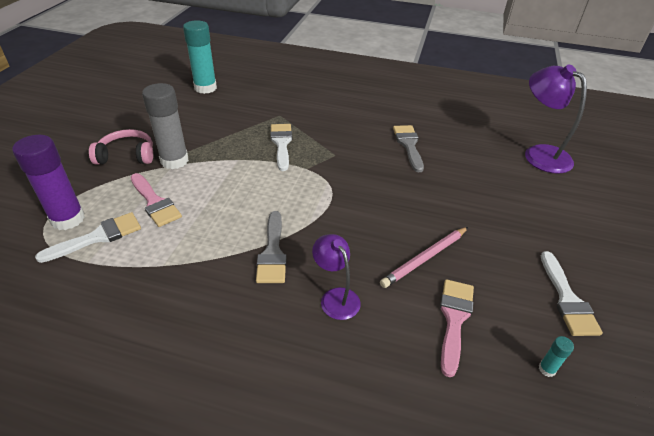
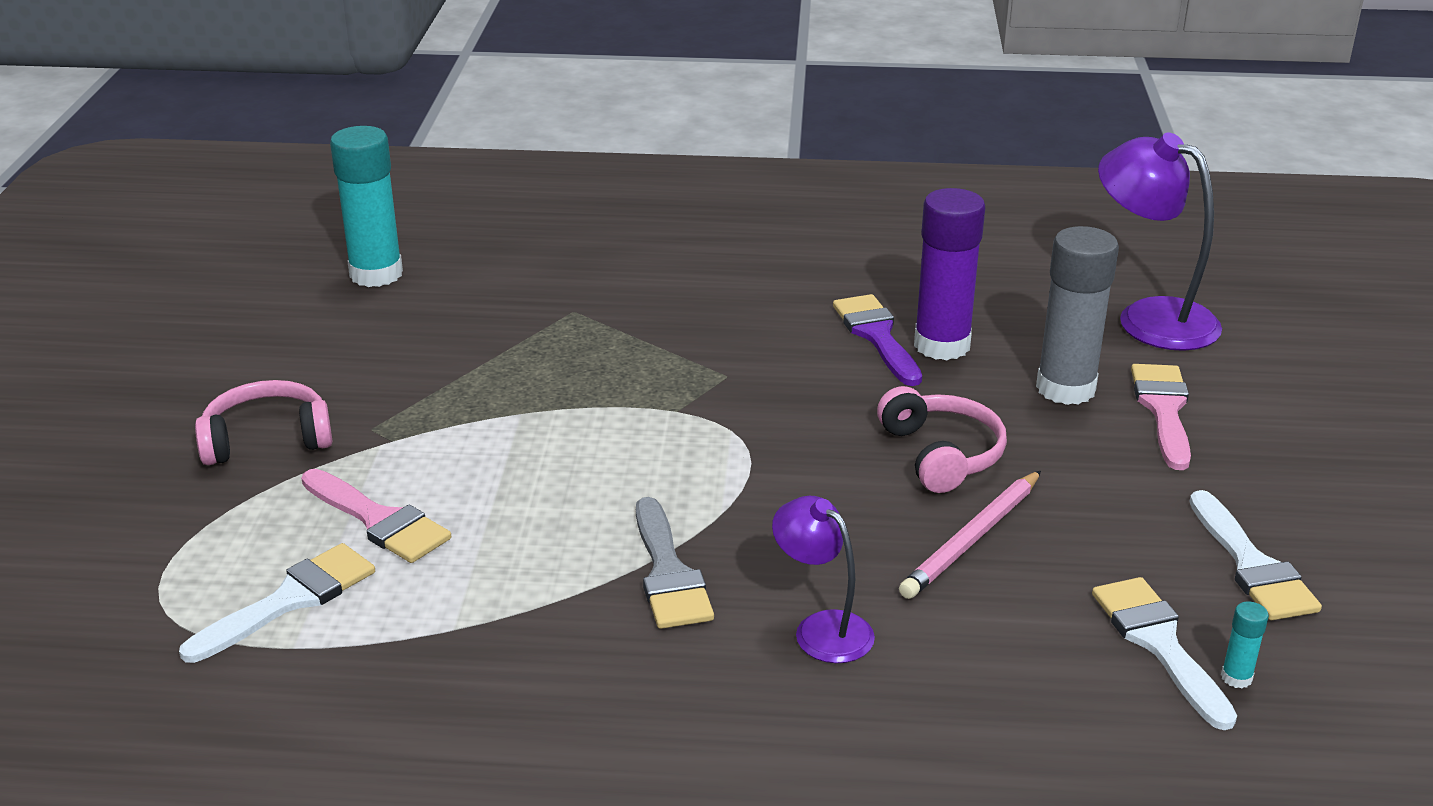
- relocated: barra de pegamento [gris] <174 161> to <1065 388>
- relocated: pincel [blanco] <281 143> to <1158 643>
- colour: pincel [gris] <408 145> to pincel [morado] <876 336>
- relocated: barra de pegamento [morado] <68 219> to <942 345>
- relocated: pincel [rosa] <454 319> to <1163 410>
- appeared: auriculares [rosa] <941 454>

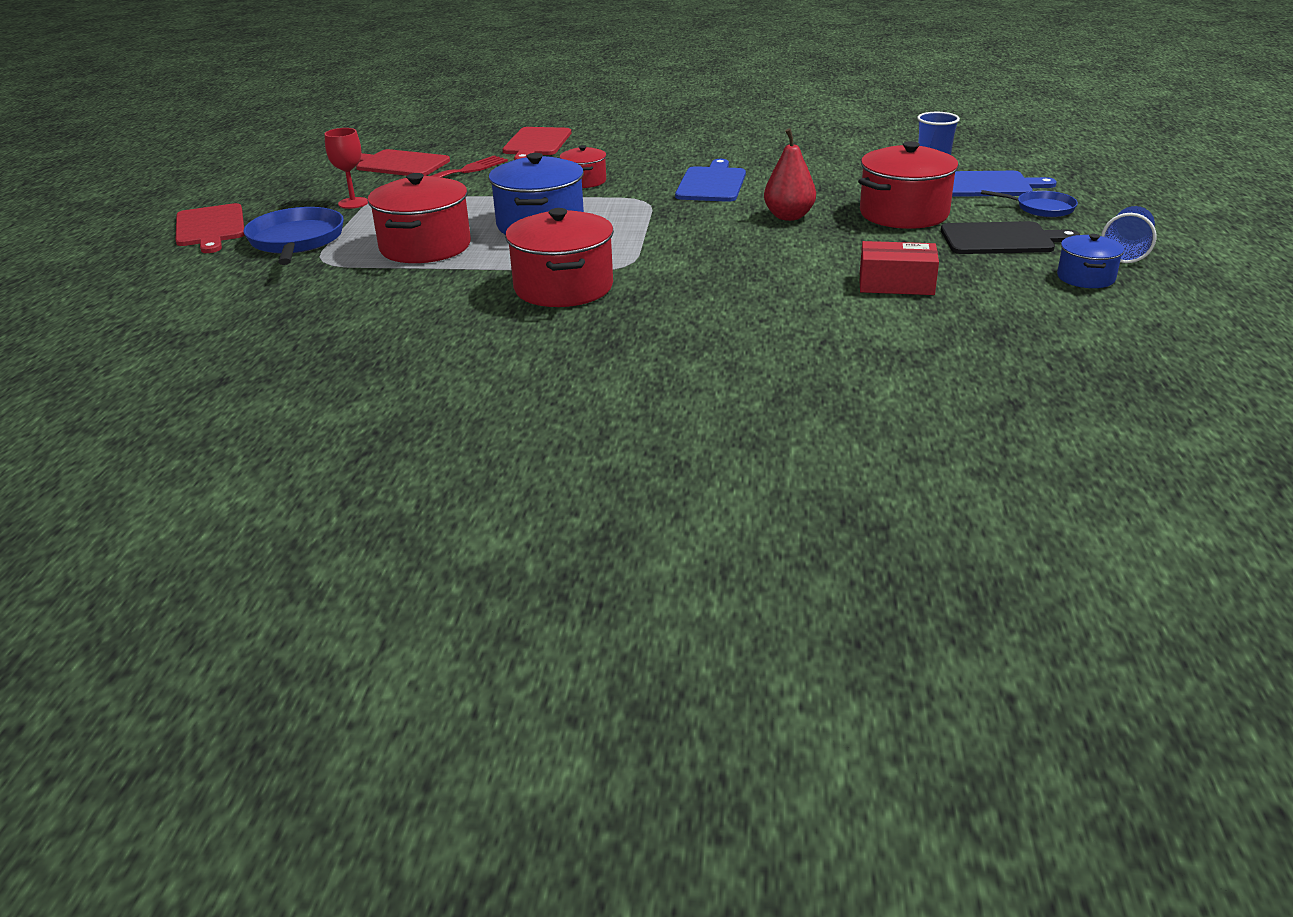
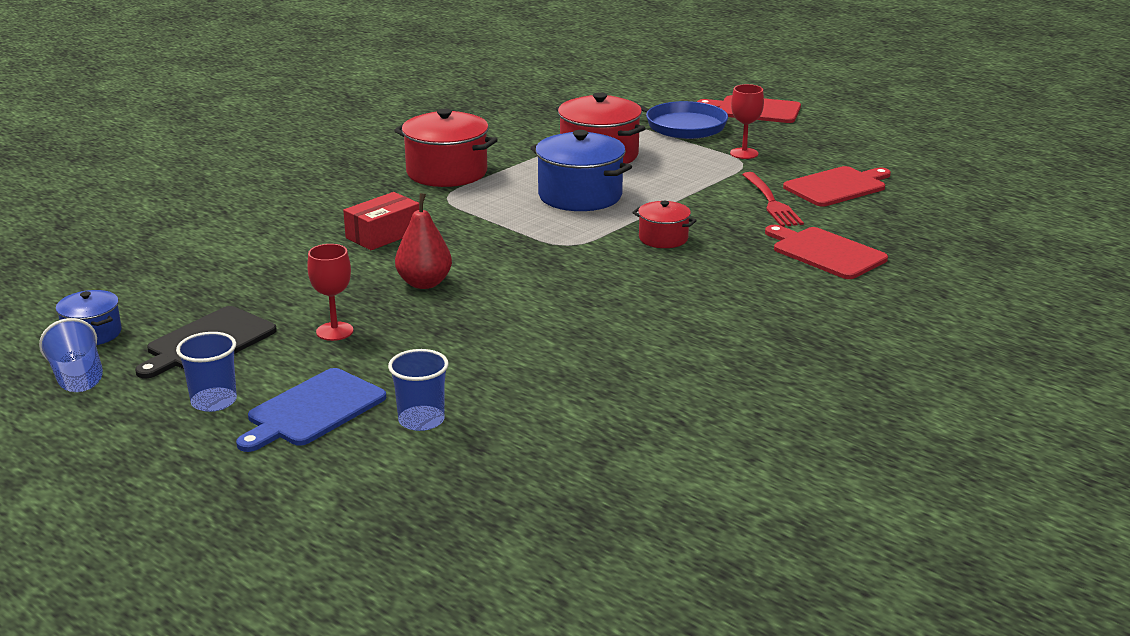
- exchanged: olla [rojo] <904 214> to copa [rojo] <334 331>
- missing: tabla de cortar [azul] <711 184>
- exchanged: sartén [azul] <1042 208> to vaso [azul] <214 401>
- relocated: caja [rojo] <896 284> to <383 234>

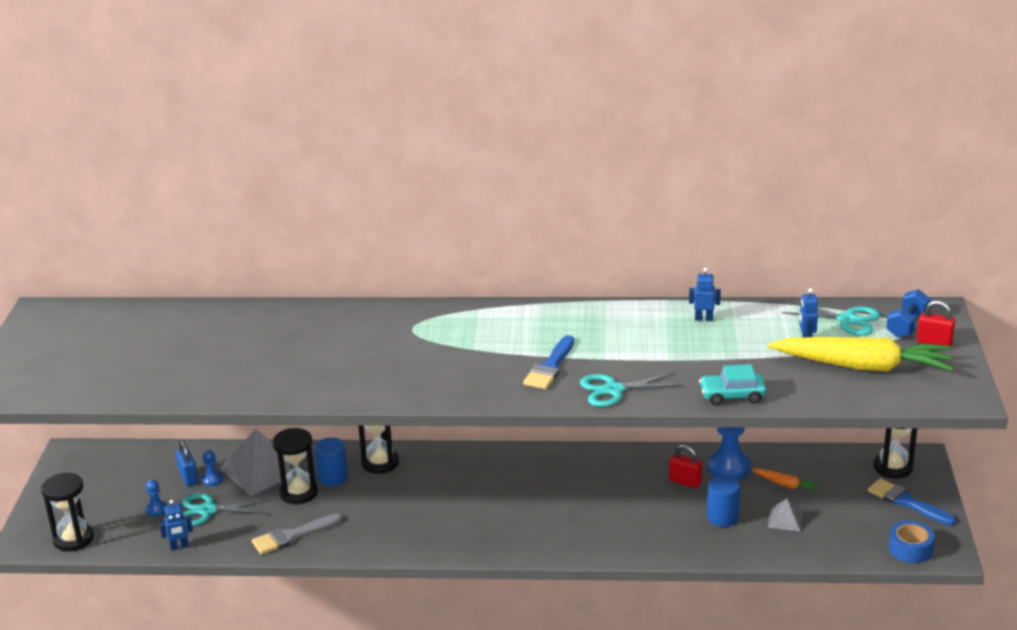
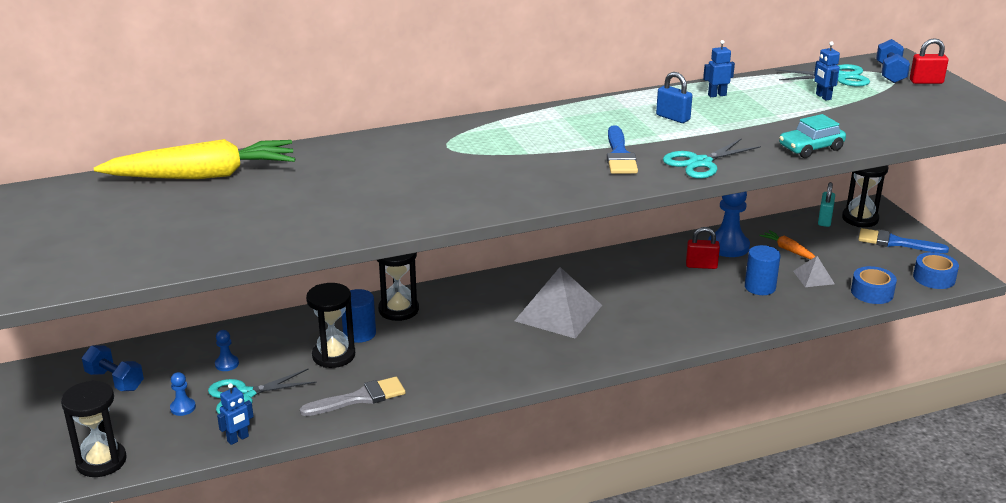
- relocated: zanahoria [amarillo] <863 366> to <203 175>
- relocated: pirámide [gris] <261 469> to <558 313>
- relocated: candado [azul] <188 478> to <673 117>
- spun: zanahoria [naranja] <786 485> = <788 250> 135 degrees counterclockwise
- spun: pincel [gris] <292 536> = <359 398> 150 degrees counterclockwise
- appeared: candado [turquesa] <824 220>
- appeared: cinta adhesiva [azul] <872 292>
- appeared: mancuerna [azul] <115 380>

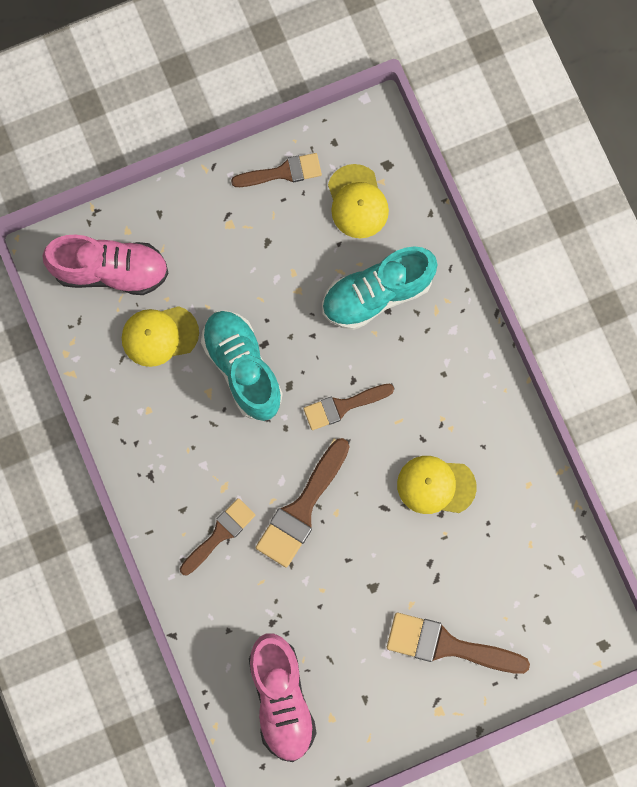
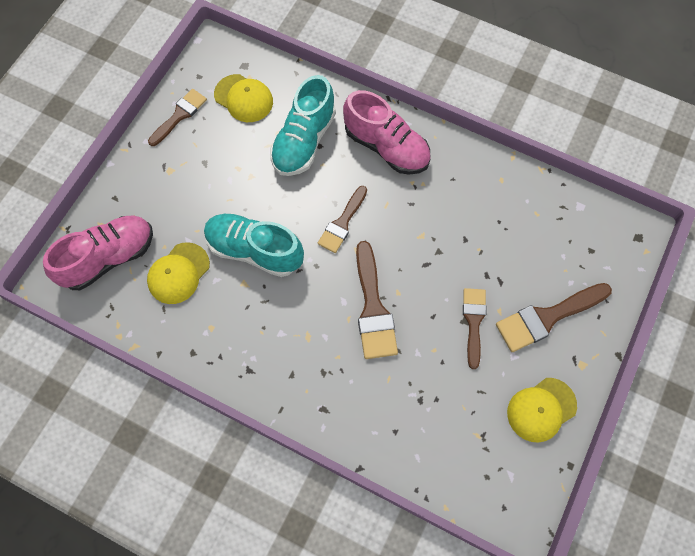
- relocated: gorra [amarillo] <436 485> to <541 409>
- relocated: pincel [marrón] <220 534> to <473 322>
- relocated: zapato [rosa] <281 699> to <386 147>

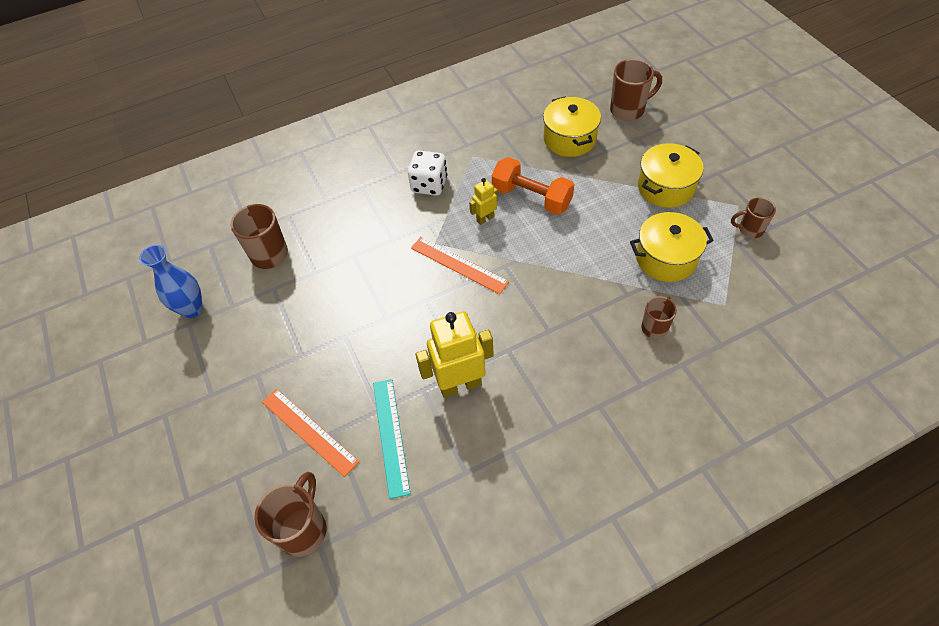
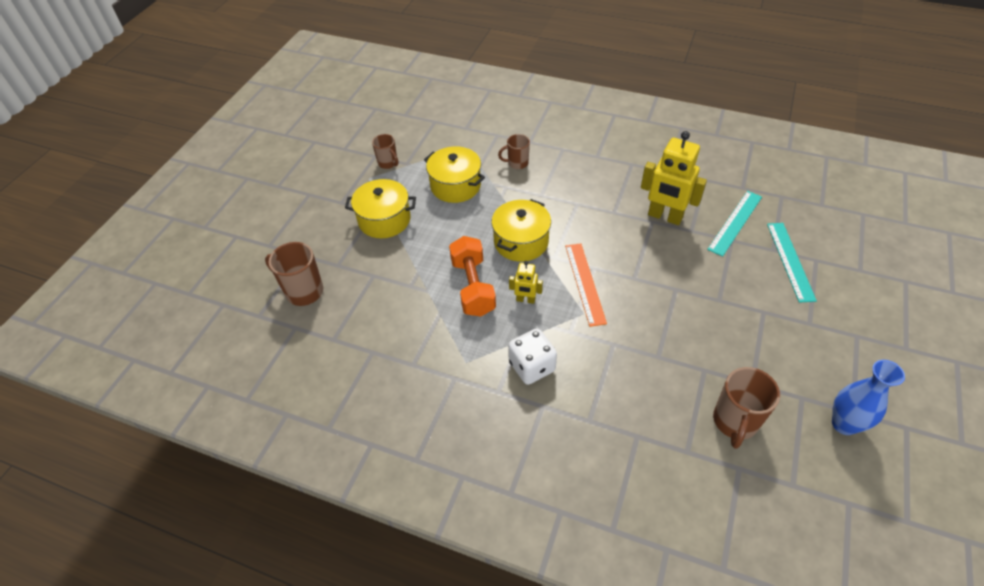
- relocated: olla [amarillo] <569 139> to <521 242>
- colour: regla [naranja] <309 431> to regla [turquesa] <790 261>
- missing: taza [marrón] <303 529>

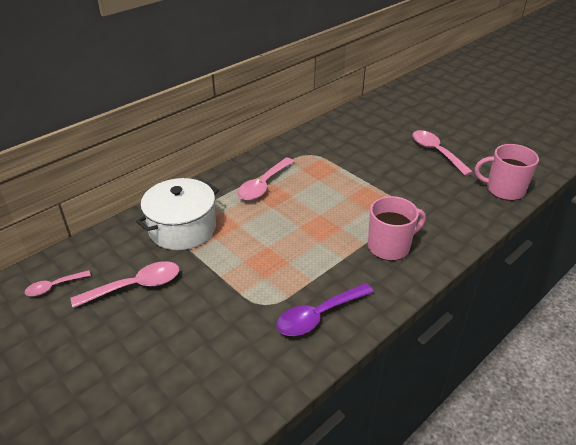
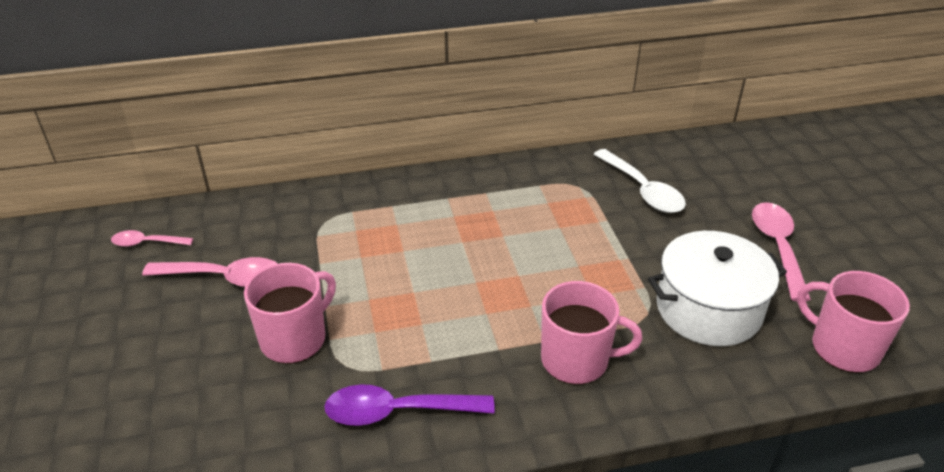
- missing: cuchara [rosa] <263 185>
- relocated: olla [blanco] <182 228> to <708 309>
- appeared: cuchara [blanco] <643 190>
- appeared: taza [rosa] <295 339>

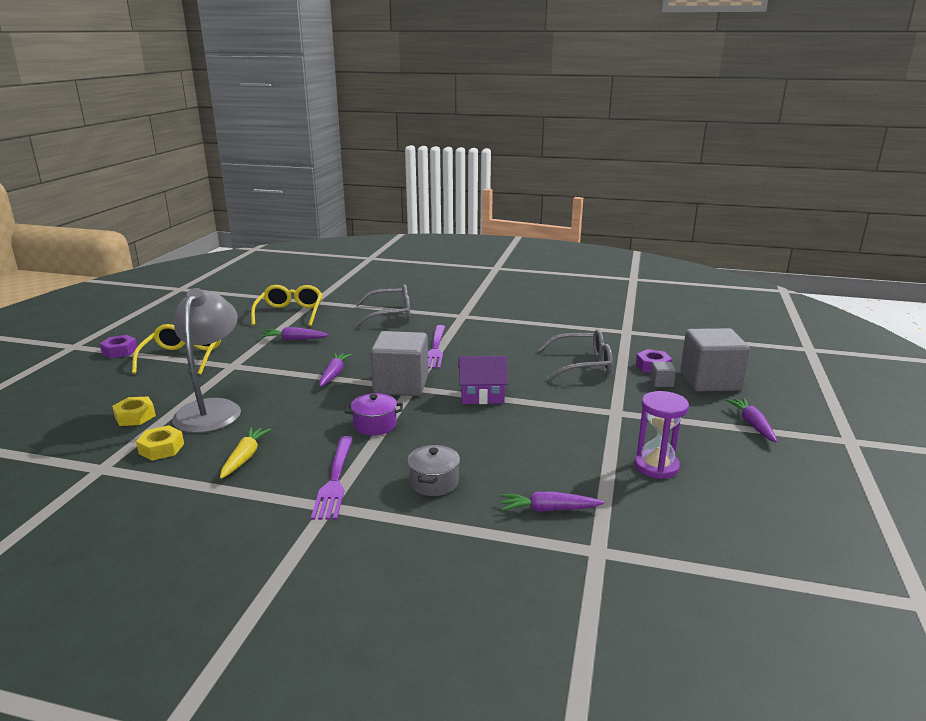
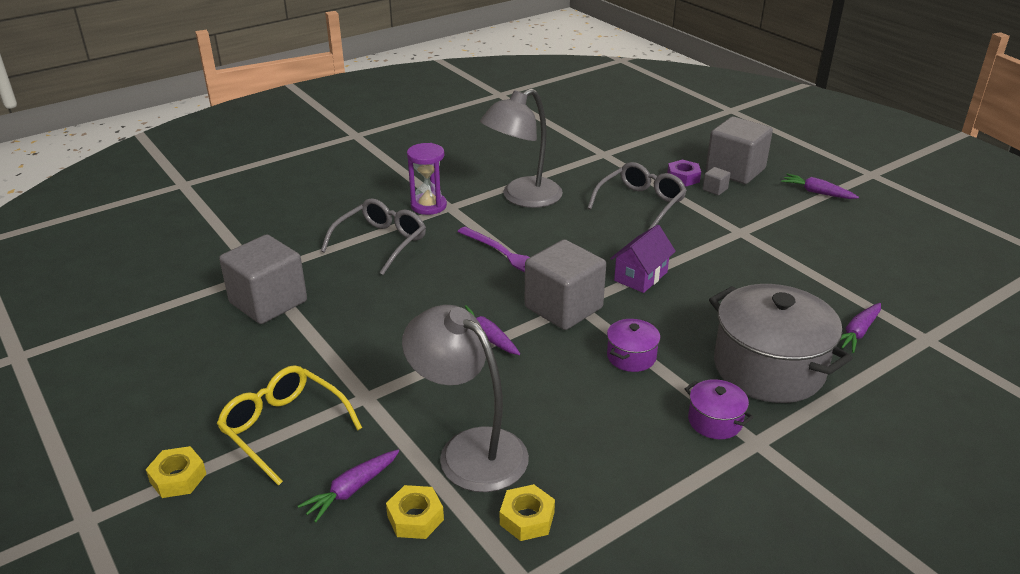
- exchanged: gafas [amarillo] <290 313> to cubo [gris] <268 302>
- relocated: zanahoria [morado] <294 339> to <352 490>
- colour: tuerca [morado] <120 351> to tuerca [amarillo] <178 478>
- relocated: reloj de arena [morado] <656 466> to <428 206>
- missing: zanahoria [amarillo] <245 457>
- exchanged: tenedor [morado] <335 480> to olla [morado] <715 421>
- size: olla [gris] <434 482> = <768 368> x2.19
- appeared: lámpara [gris] <522 198>

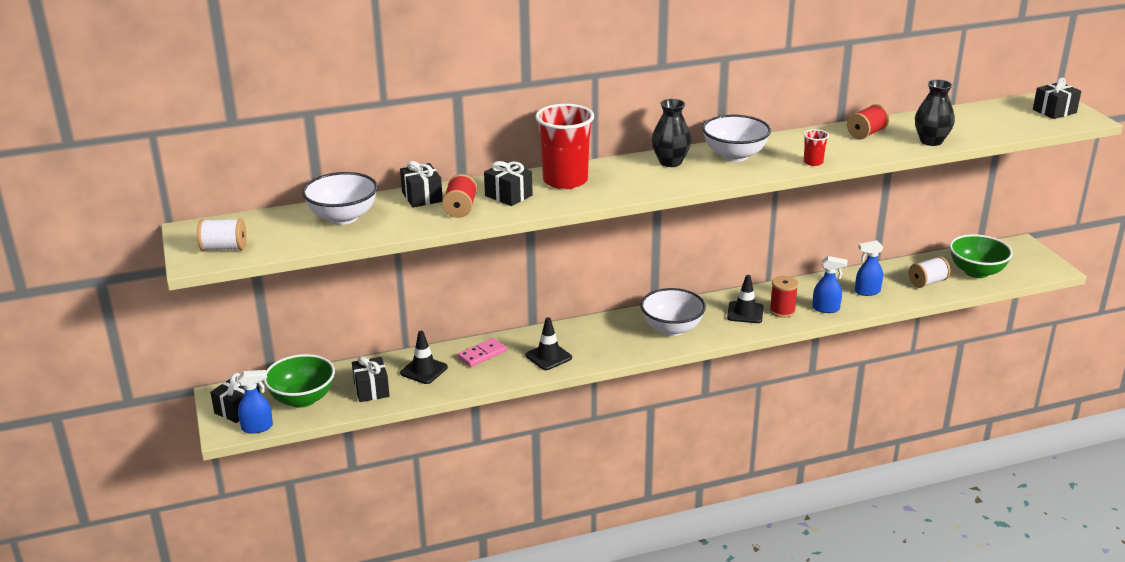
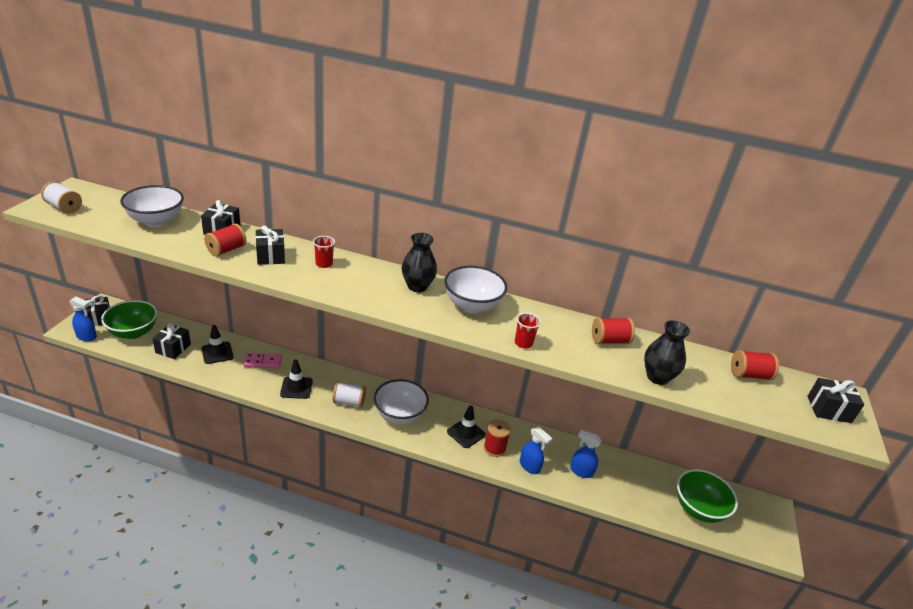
- size: vaso [rojo] <565 181> = <324 264> x0.44
- relocated: carrete [blanco] <927 282> to <349 402>
- appeared: carrete [rojo] <749 375>

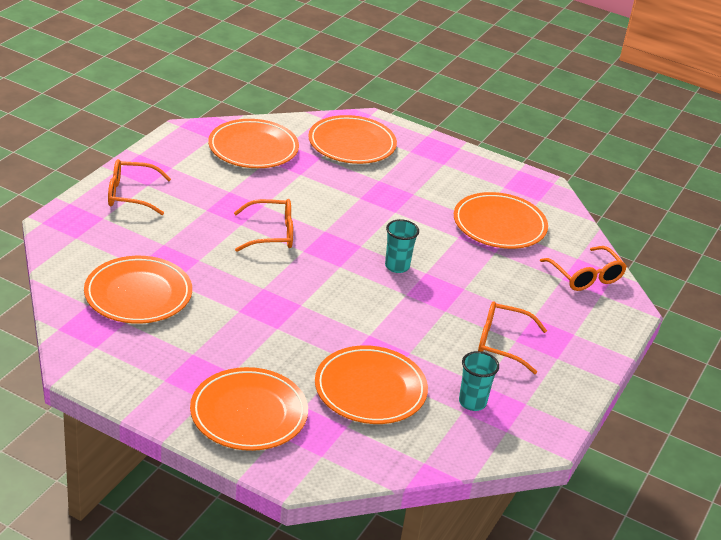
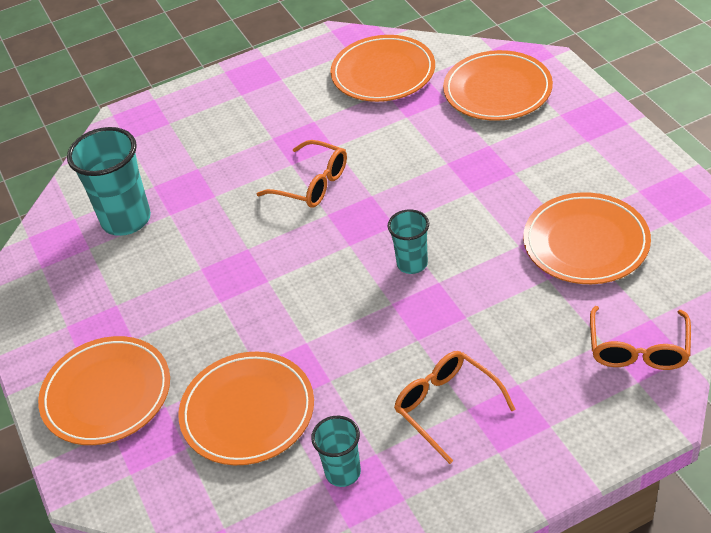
- missing: gafas [naranja] <130 195>
- exchanged: plato [naranja] <138 294> to vaso [turquesa] <126 220>

